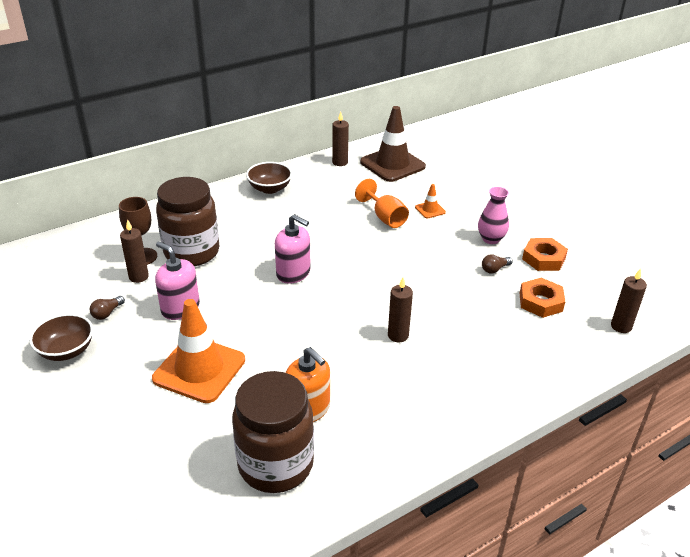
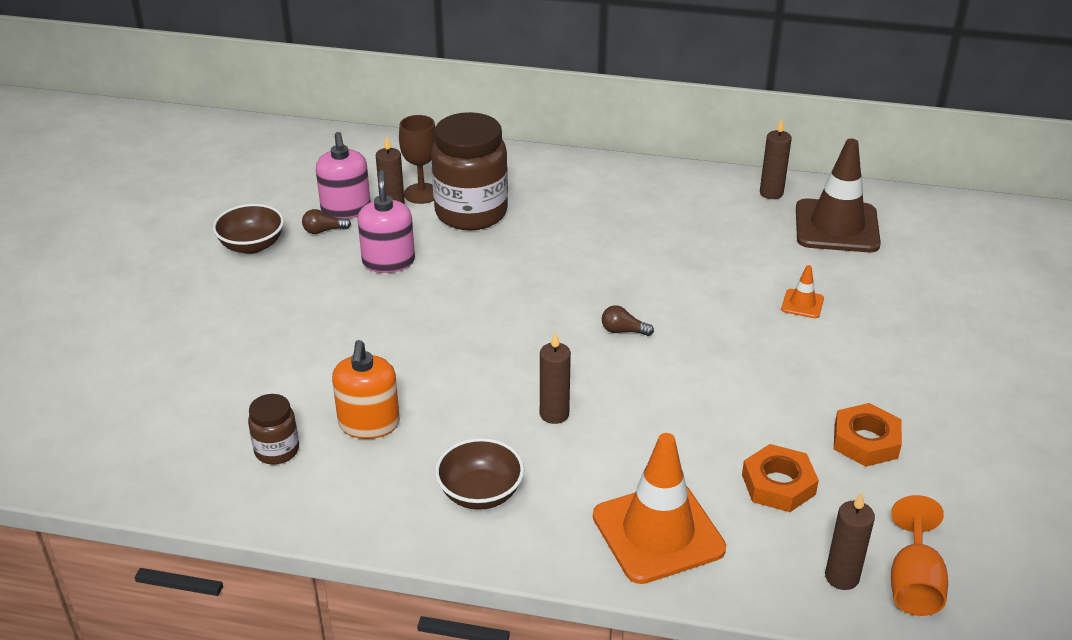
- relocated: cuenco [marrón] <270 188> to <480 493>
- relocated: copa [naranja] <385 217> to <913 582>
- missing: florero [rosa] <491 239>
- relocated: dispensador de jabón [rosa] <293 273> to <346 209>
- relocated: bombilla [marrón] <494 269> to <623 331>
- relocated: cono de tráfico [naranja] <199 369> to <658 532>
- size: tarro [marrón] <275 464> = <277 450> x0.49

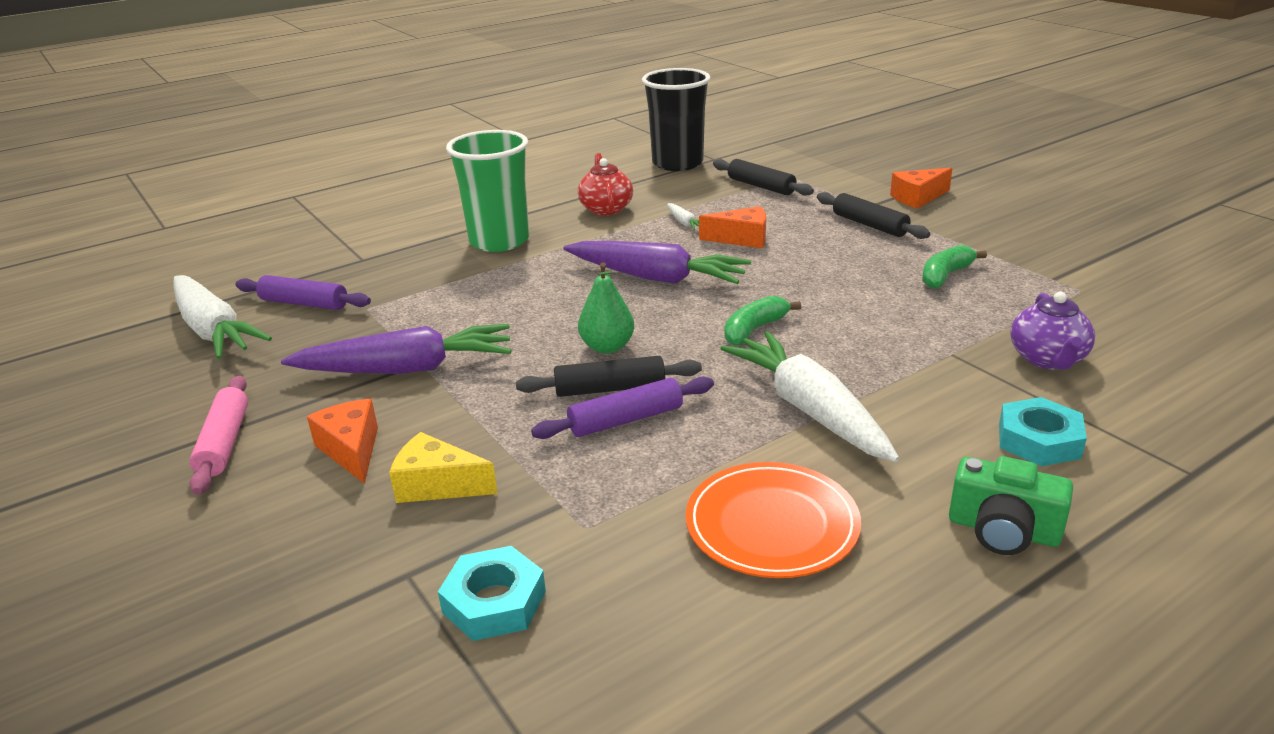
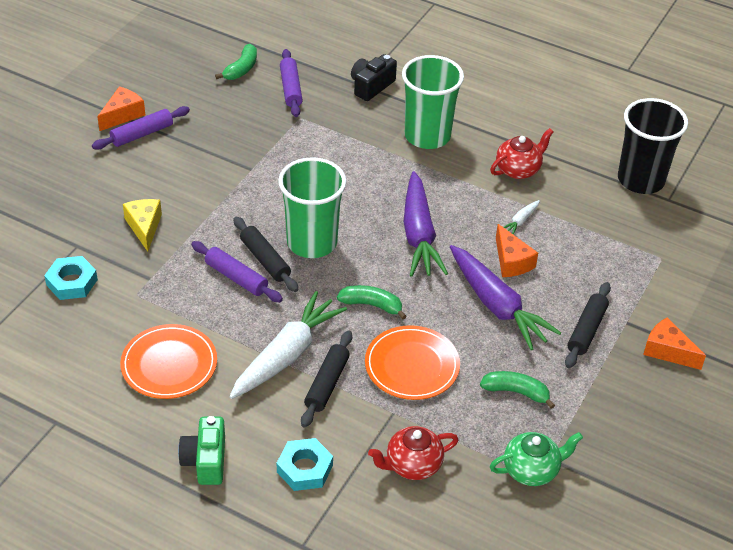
- relocated: rodillo [negro] <761 186> to <327 384>
- exchanged: pera [verde] <607 347> to vaso [verde] <312 242>
- exchanged: zanahoria [blanco] <213 330> to plátano [verde] <241 69>
- colour: tetera [morado] <1048 359> to tetera [rojo] <412 465>
- relocated: zanahoria [morado] <406 369> to <497 305>
- colour: rodillo [rosa] <224 443> to rodillo [morado] <142 134>
- relocated: queso [naranja] <351 450> to <122 115>
- appeared: cámara [negro] <371 86>
- appeared: plato [naranja] <412 365>
- appeared: tetera [verde] <532 470>

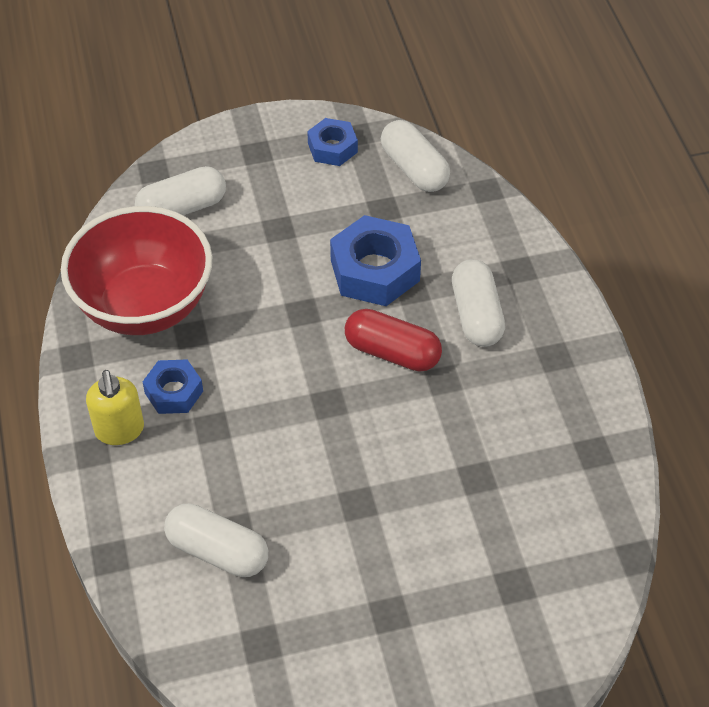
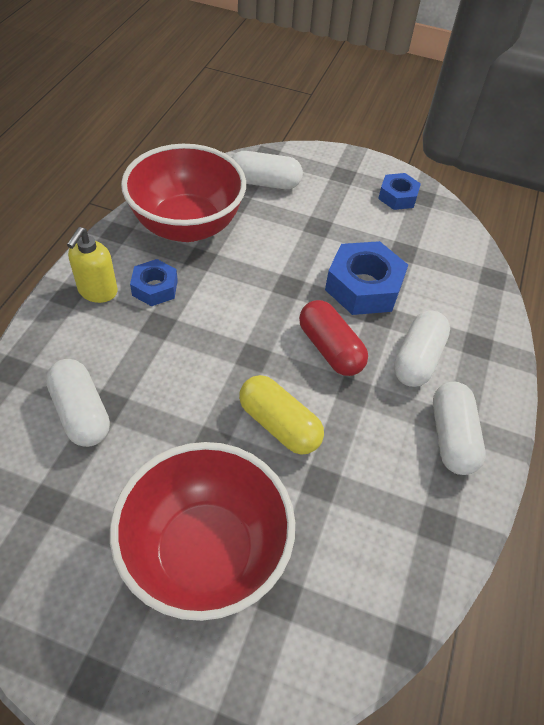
- relocated: cápsula [blanco] <414 169> to <452 437>
- appeared: cápsula [amarillo] <279 424>
- appeared: cuenco [rojo] <206 553>

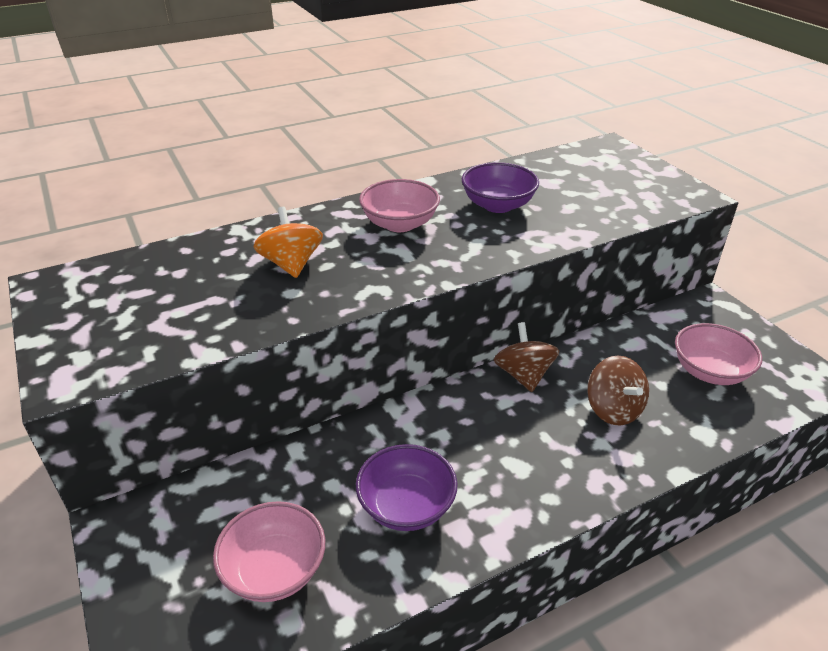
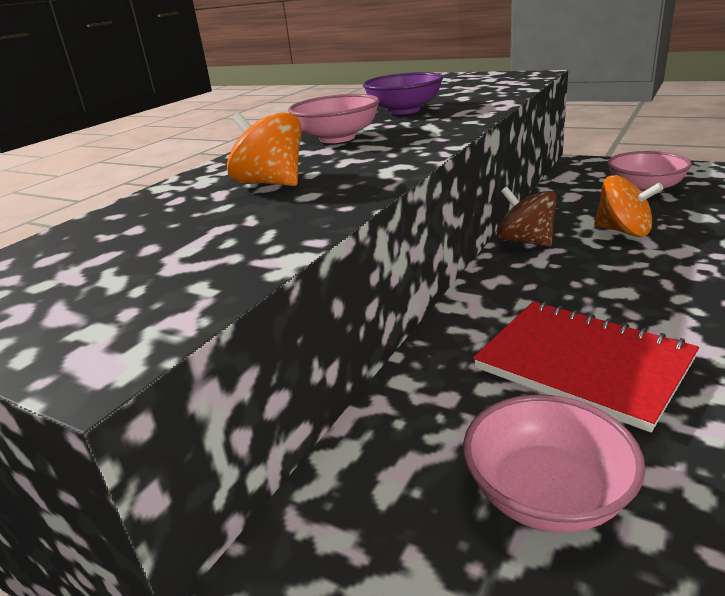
- colour: peonza [marrón] <613 409> to peonza [naranja] <623 231>
- exchanged: cuenco [morado] <406 506> to cuaderno [rojo] <582 364>

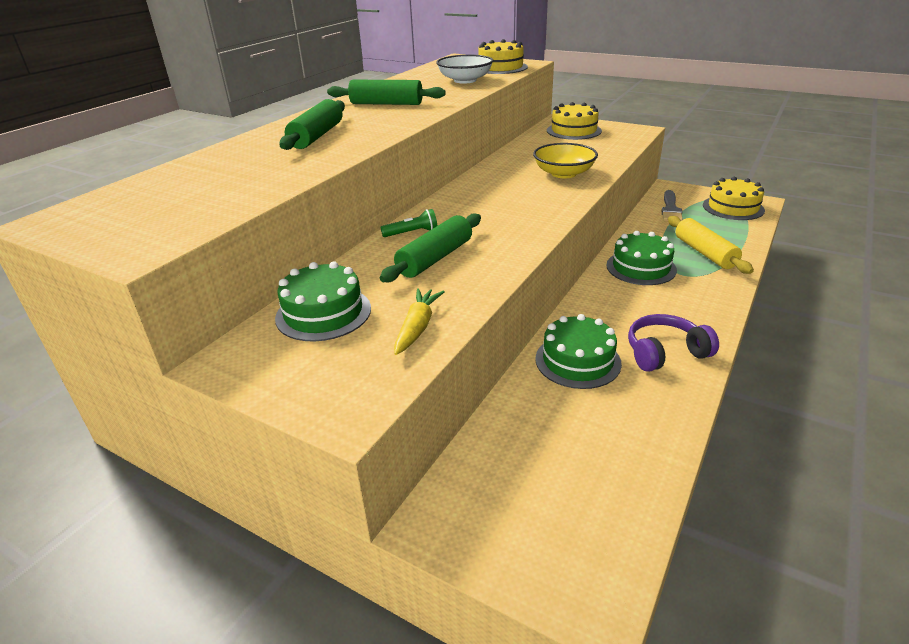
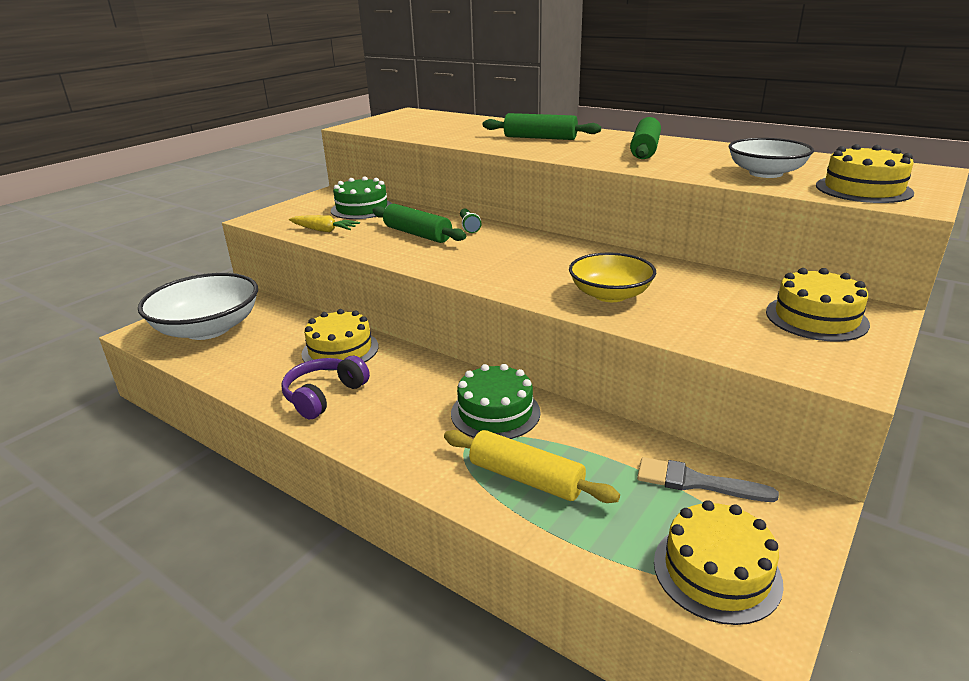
- spun: rodillo [amarillo] <704 253> = <526 478> 45 degrees clockwise
- colour: tarta [verde] <577 361> to tarta [amarillo] <340 350>
- spun: auriculares [morado] <665 352> = <324 395> 135 degrees counterclockwise
- appeared: cuenco [blanco] <208 329>

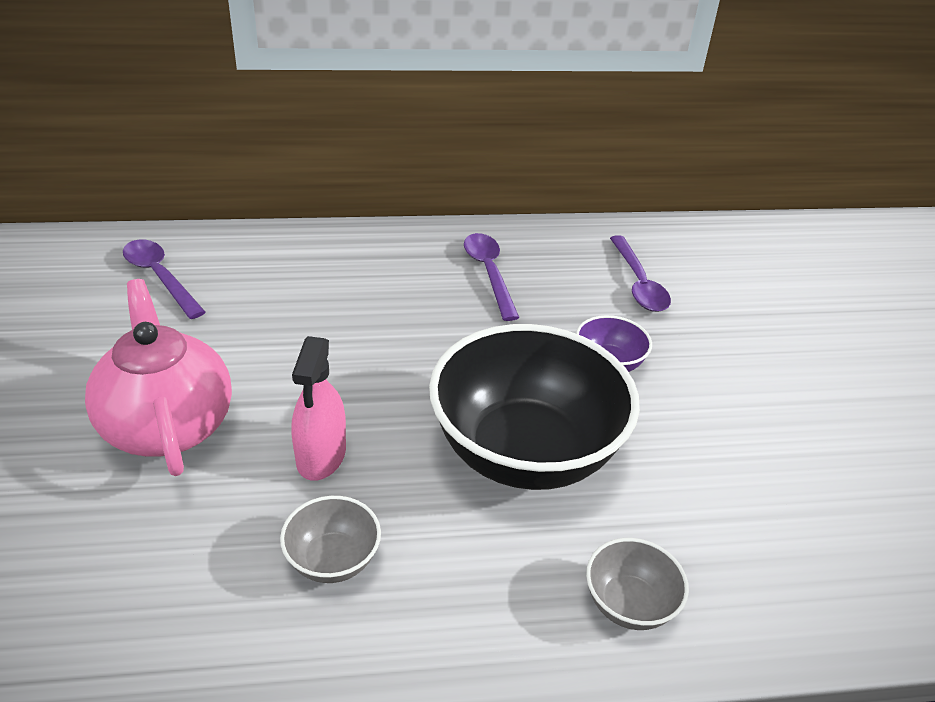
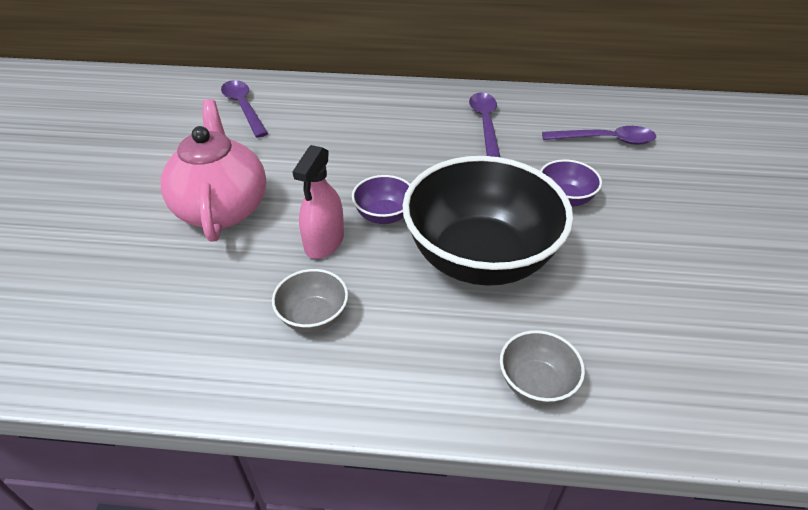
- spun: cuchara [morado] <638 283> = <605 140> 90 degrees counterclockwise
- appeared: cuenco [morado] <384 215>

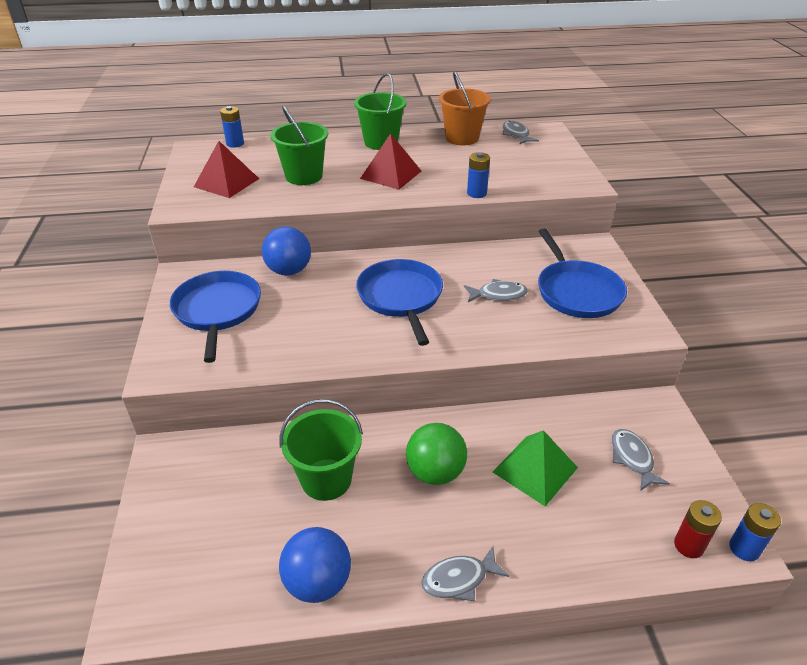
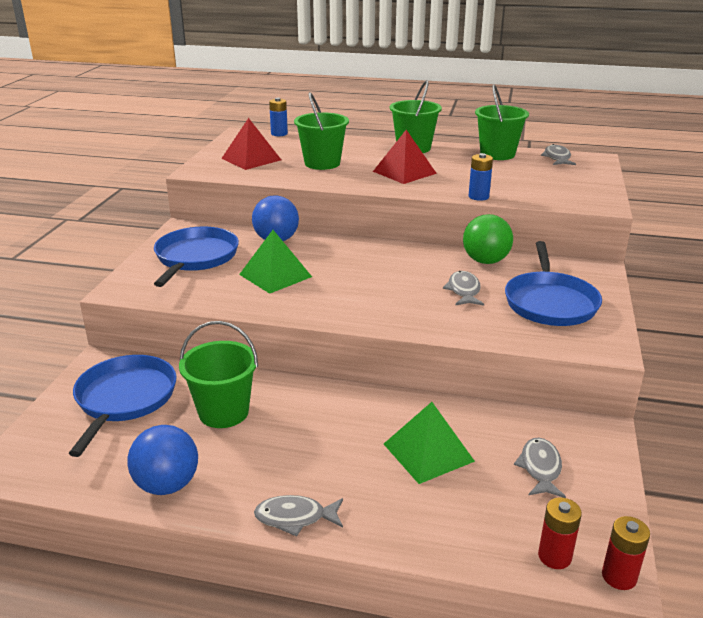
- colour: balde [naranja] <462 138> to balde [verde] <497 154>
- relocated: sartén [azul] <401 297> to <124 399>
- spun: pez [gris] <498 295> = <464 291> 105 degrees counterclockwise
- relocated: pelota [verde] <435 472> to <485 261>
- colour: pila [azul] <744 548> to pila [rojo] <619 576>
- appeared: pirámide [verde] <275 275>

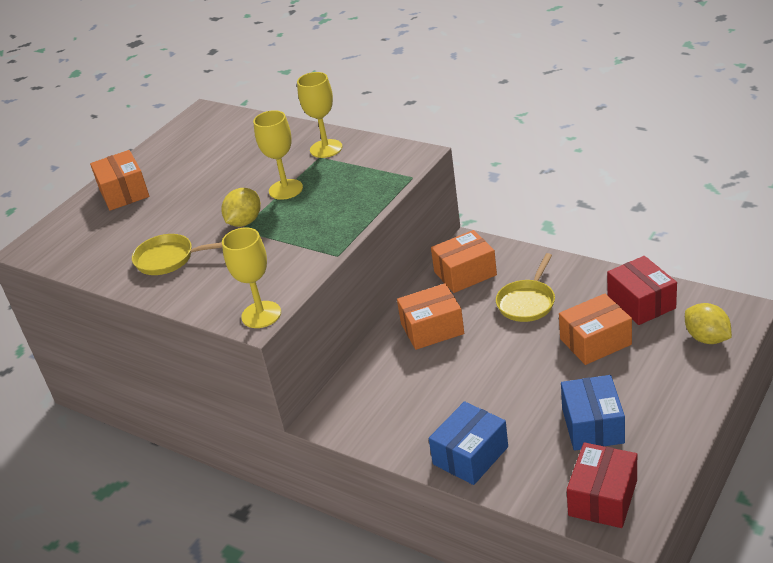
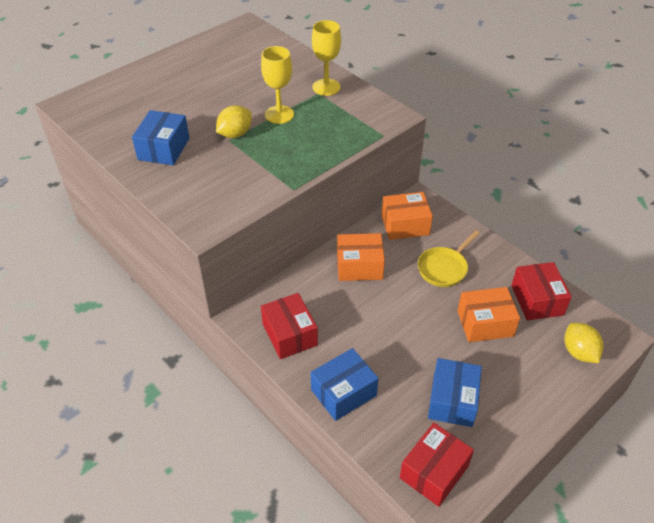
- missing: caja [naranja] <124 192>
- missing: copa [amarillo] <261 315>
- exchanged: sartén [amarillo] <169 259> to caja [azul] <164 149>
- appeared: caja [rojo] <289 334>

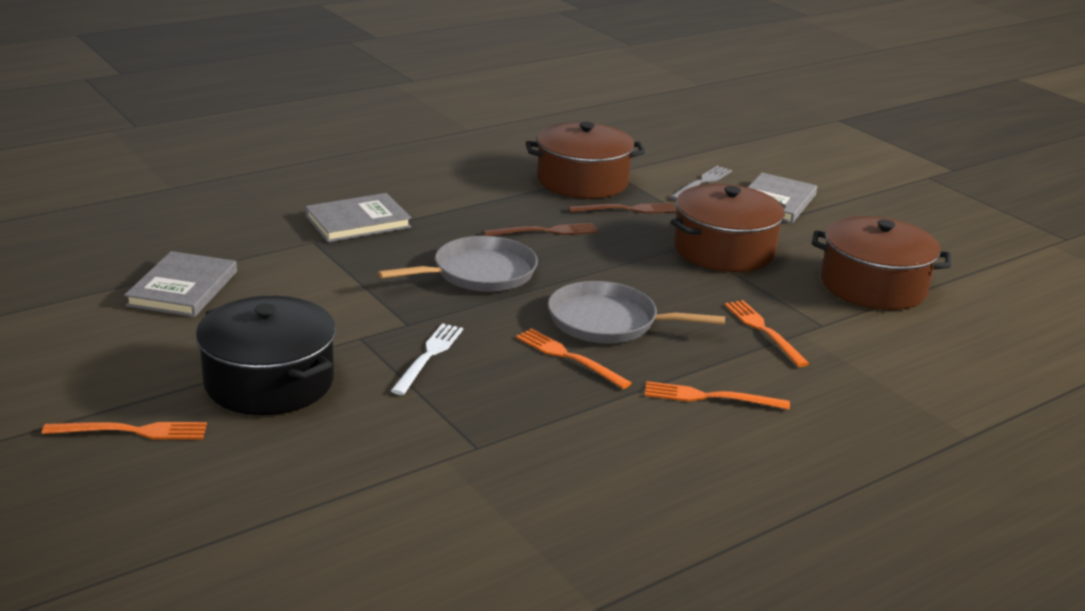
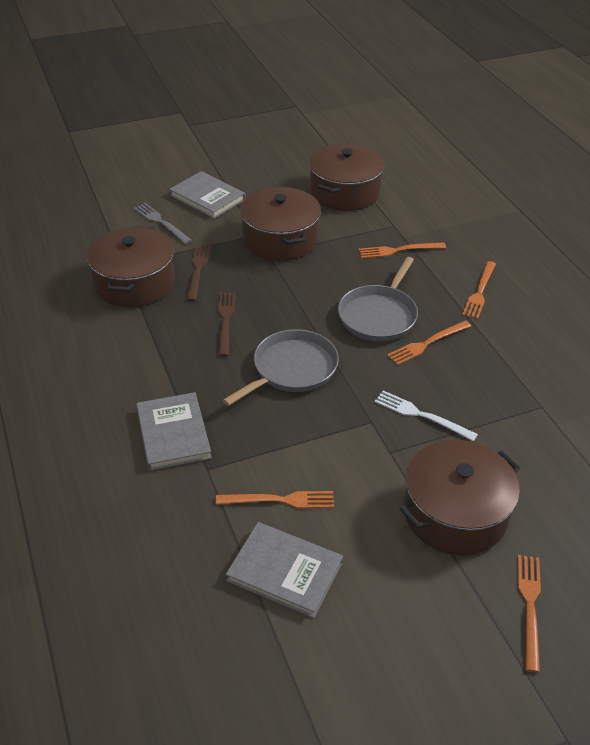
- spun: sartén [gris] <479 273> = <291 369> 60 degrees clockwise
- colour: olla [negro] <269 381> to olla [marrón] <455 513>
- appeared: tenedor [naranja] <280 500>

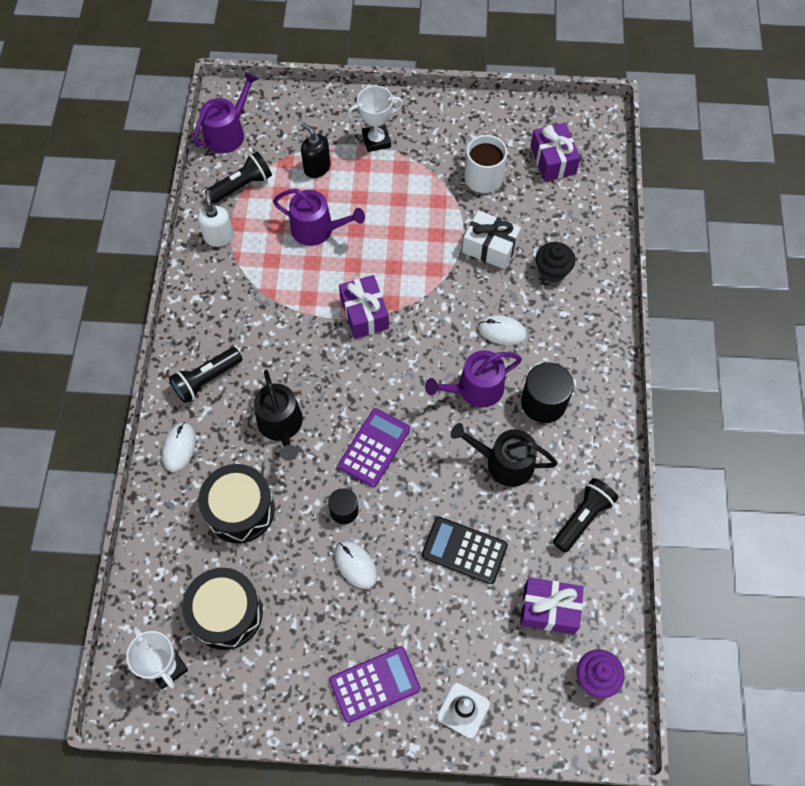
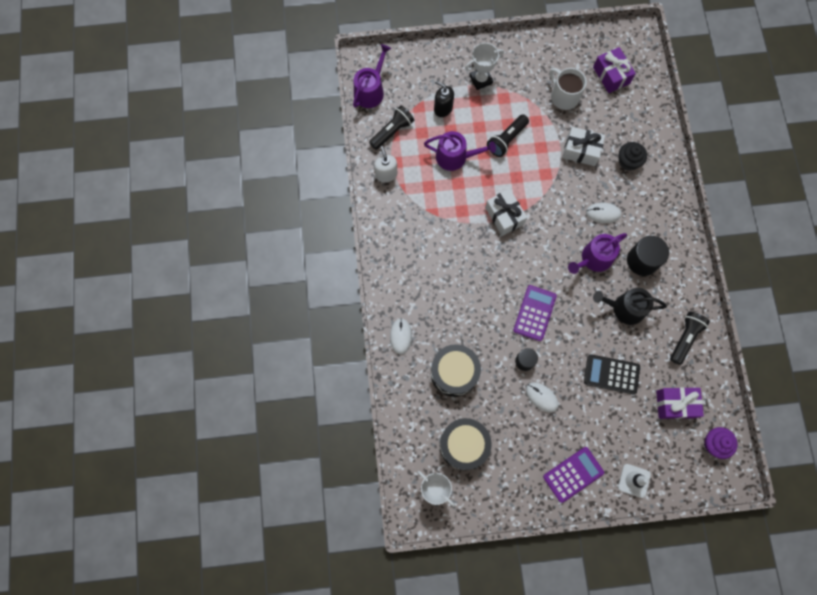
- colour: regalo [morado] <364 313> to regalo [blanco] <504 216>
- relocated: lámpara de mano [negro] <206 379> to <506 139>
- missing: regadera [negro] <281 425>

